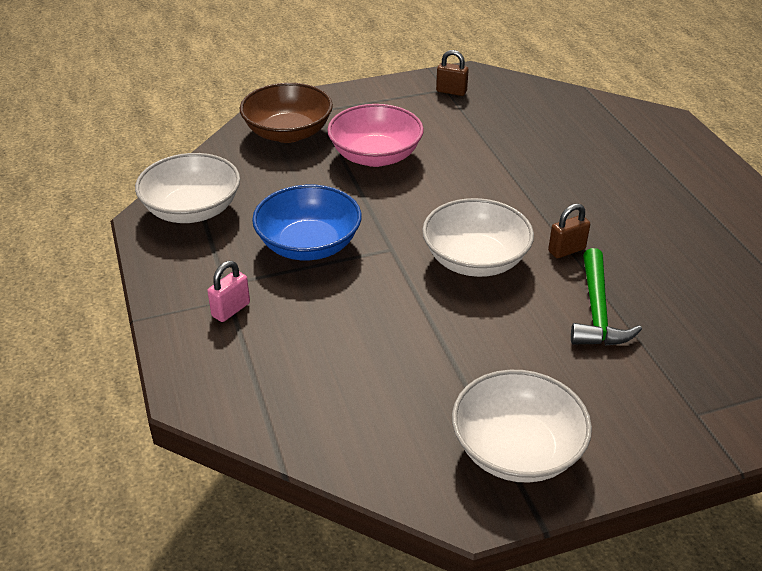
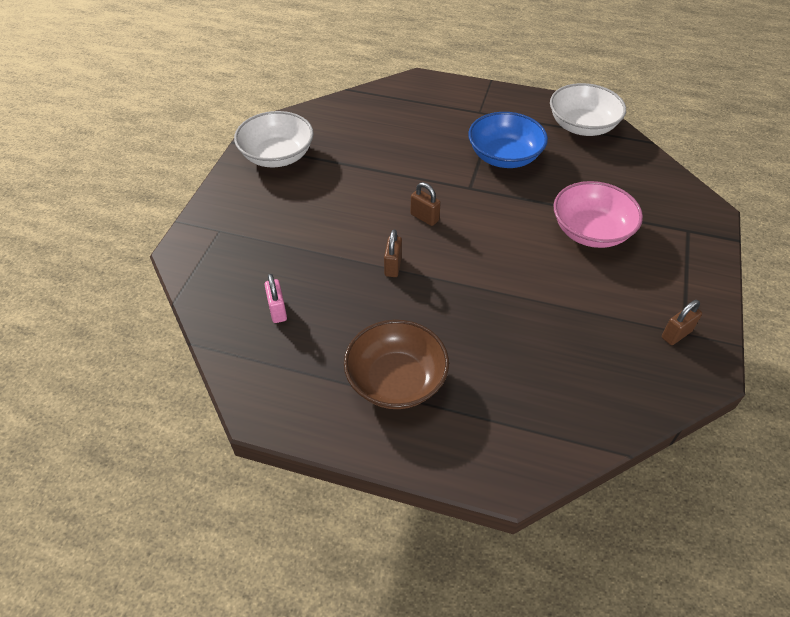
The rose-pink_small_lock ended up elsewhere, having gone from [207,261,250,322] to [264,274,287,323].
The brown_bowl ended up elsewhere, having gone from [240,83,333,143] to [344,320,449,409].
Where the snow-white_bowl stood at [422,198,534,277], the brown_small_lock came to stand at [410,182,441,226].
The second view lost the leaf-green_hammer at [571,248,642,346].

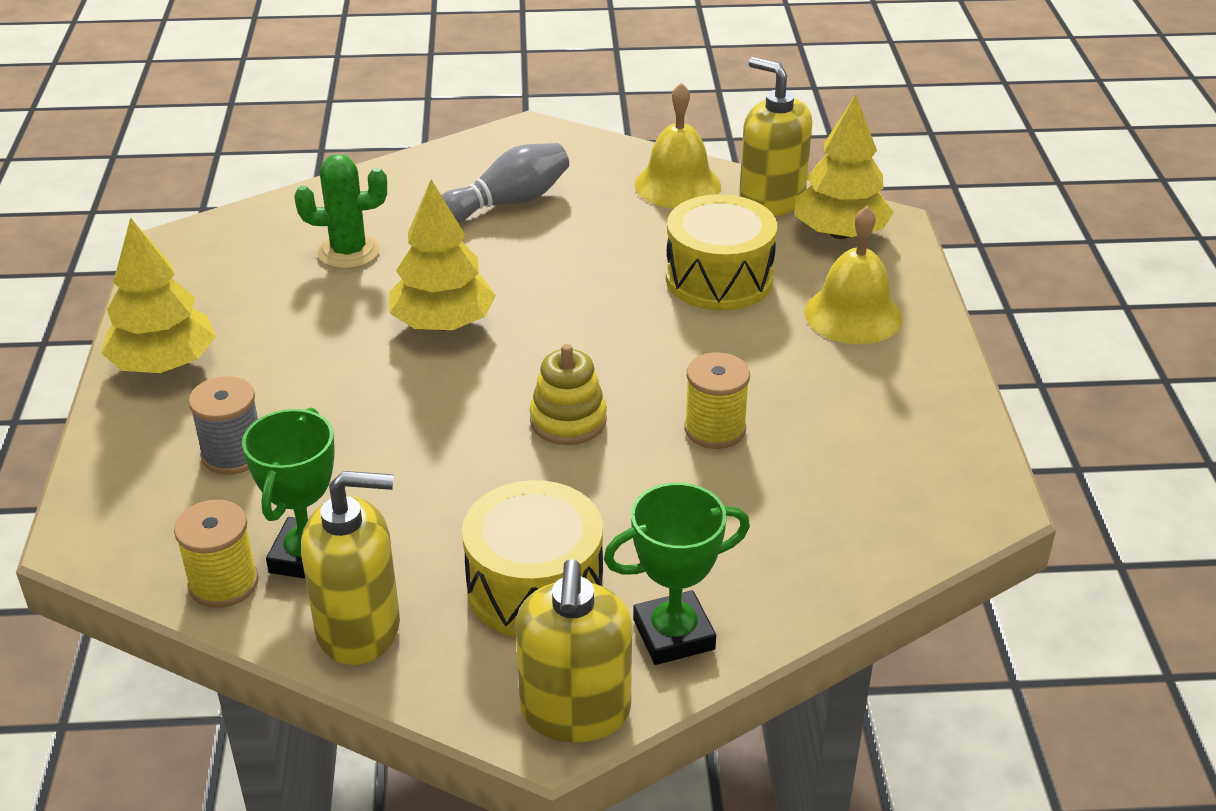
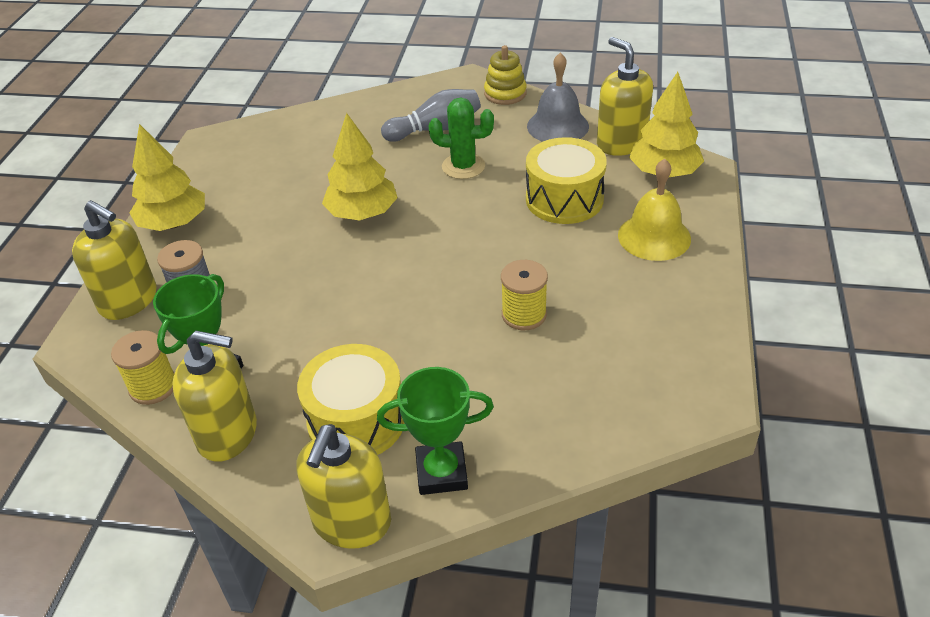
The second view gained the golden_pump_bottle at [72,200,156,320].
The leaf-green_saguaro_cactus ended up elsewhere, having gone from [294,154,387,269] to [429,97,494,179].
The golden_ring_stacker ended up elsewhere, having gone from [530,344,607,445] to [484,45,527,105].
What was the golden_bell at [634,82,721,208] turned into the grey_bell at [527,52,589,142].

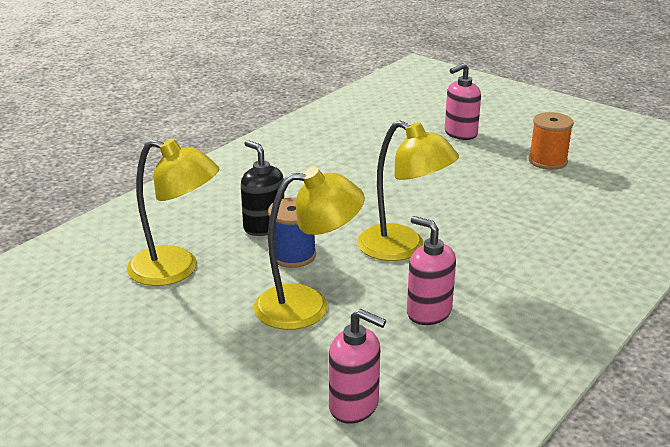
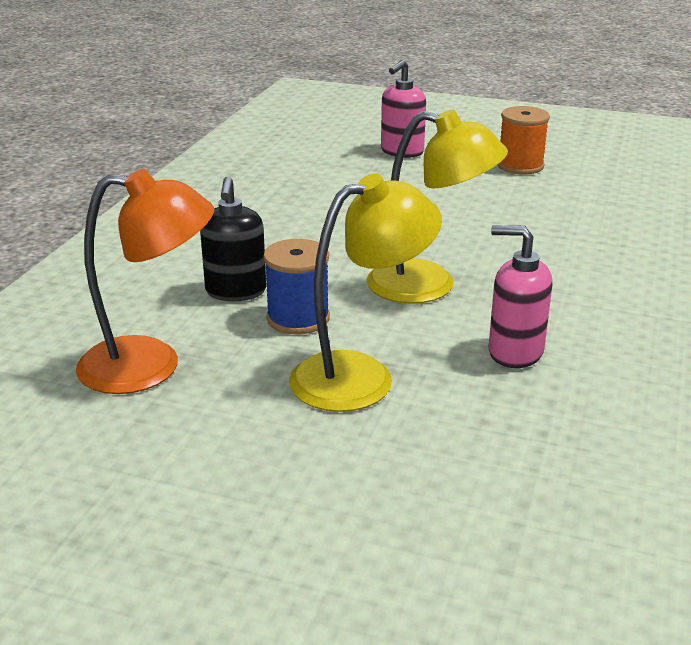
What was the golden_reading_lamp at [127,139,219,286] turned into the orange-coloured_reading_lamp at [76,169,214,394].
The black_pump_bottle at [241,140,284,236] ended up facing another way, 120 degrees counterclockwise from before.
The second view lost the rose-pink_pump_bottle at [329,309,386,424].

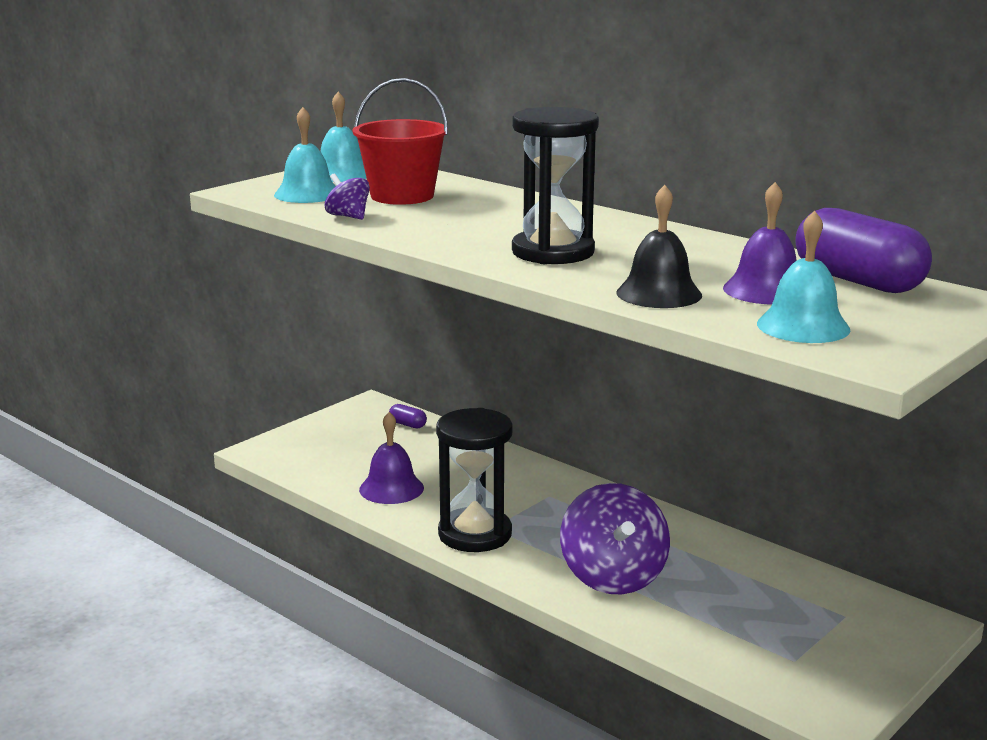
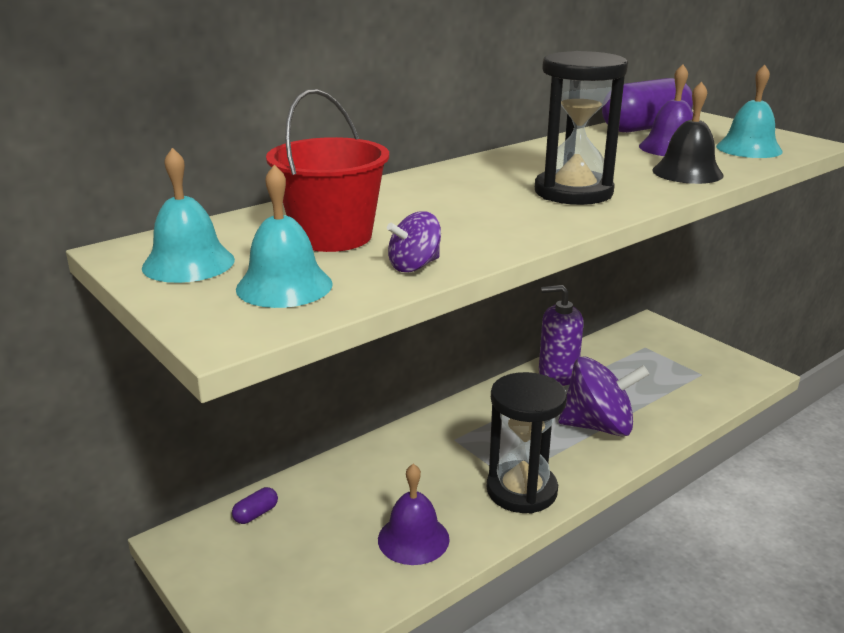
The second view gained the purple_pump_bottle at [539,285,583,386].

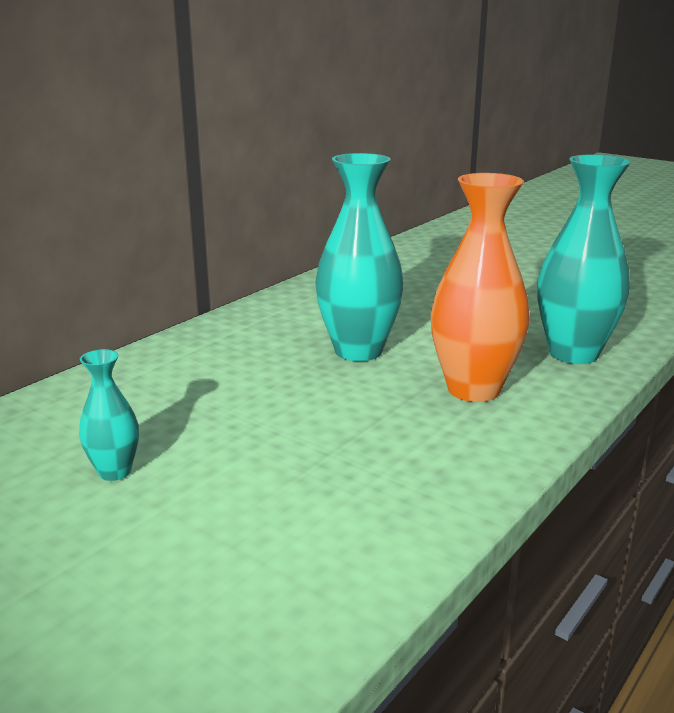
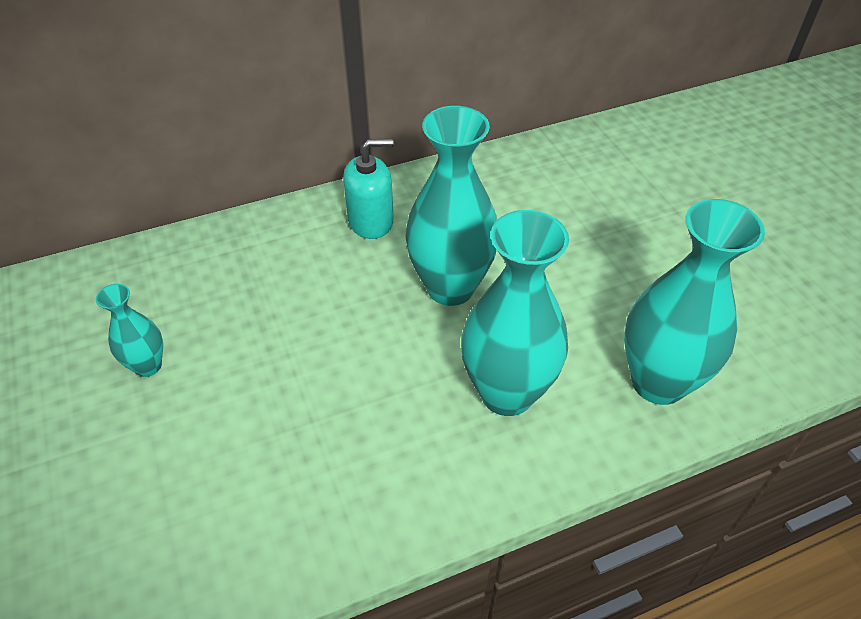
The second view gained the turquoise_pump_bottle at [343,139,394,239].
What was the orange-coloured_tall_vase at [431,173,530,402] turned into the turquoise_tall_vase at [461,210,569,416].

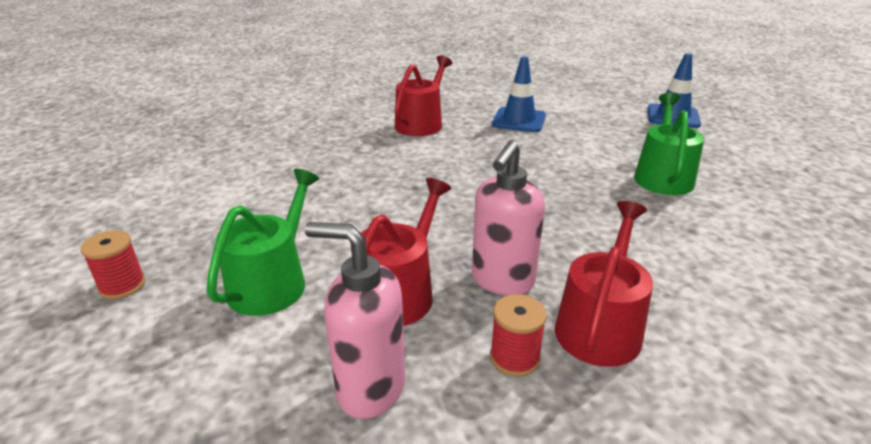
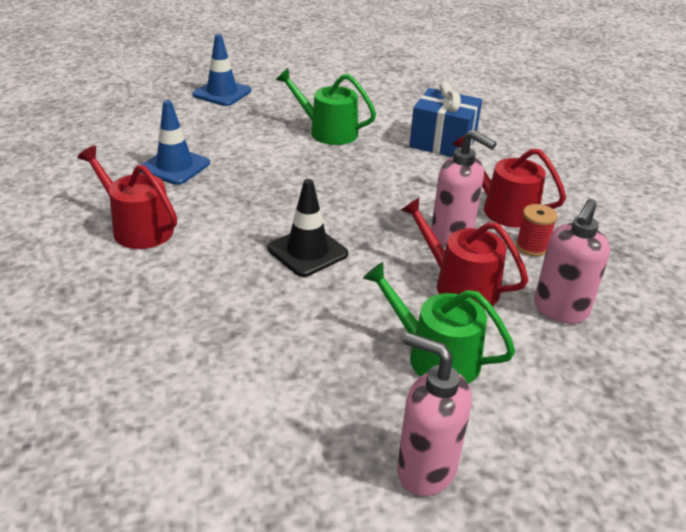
The second view gained the black_safety_cone at [267,179,348,277].
Where the scarlet_reel_of_thread stood at [80,230,146,300], the rose-pink_pump_bottle came to stand at [397,332,472,496].
The second view gained the cobalt_present at [409,81,482,157].

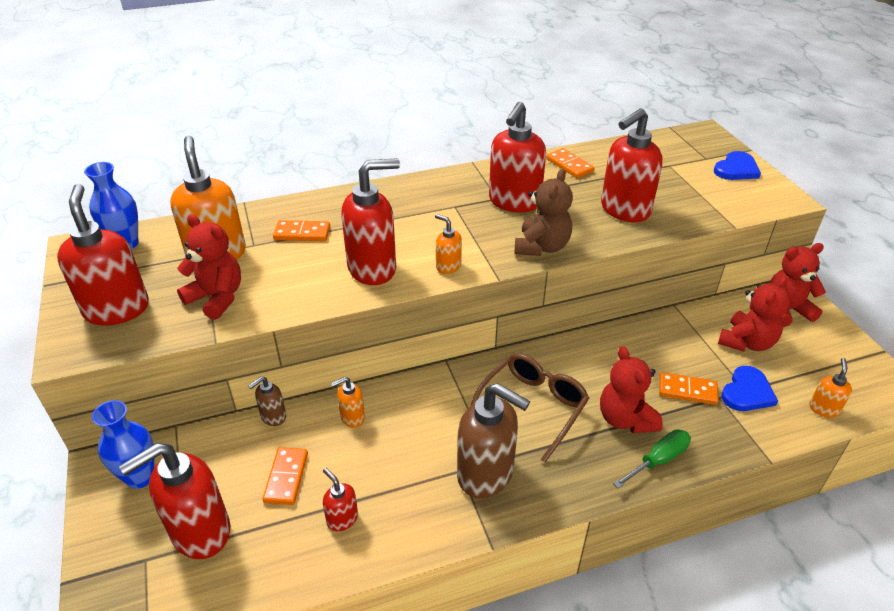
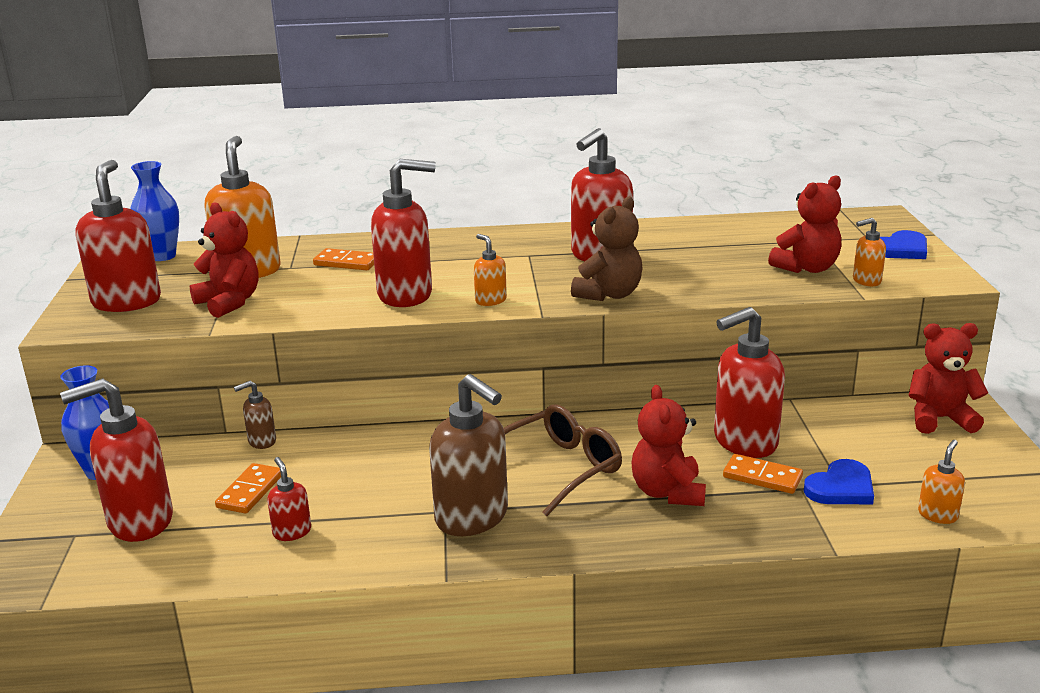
The scarlet_pump_bottle ended up elsewhere, having gone from [601,108,663,222] to [714,307,785,458].
The scarlet_teddy_bear ended up elsewhere, having gone from [718,276,790,352] to [768,175,841,273].
The orange-coloured_pump_bottle ended up elsewhere, having gone from [331,377,365,428] to [853,218,886,286].
The second view lost the orange-coloured_domino at [546,148,594,178].
The second view lost the leaf-green_hand_screwdriver at [613,429,691,488].

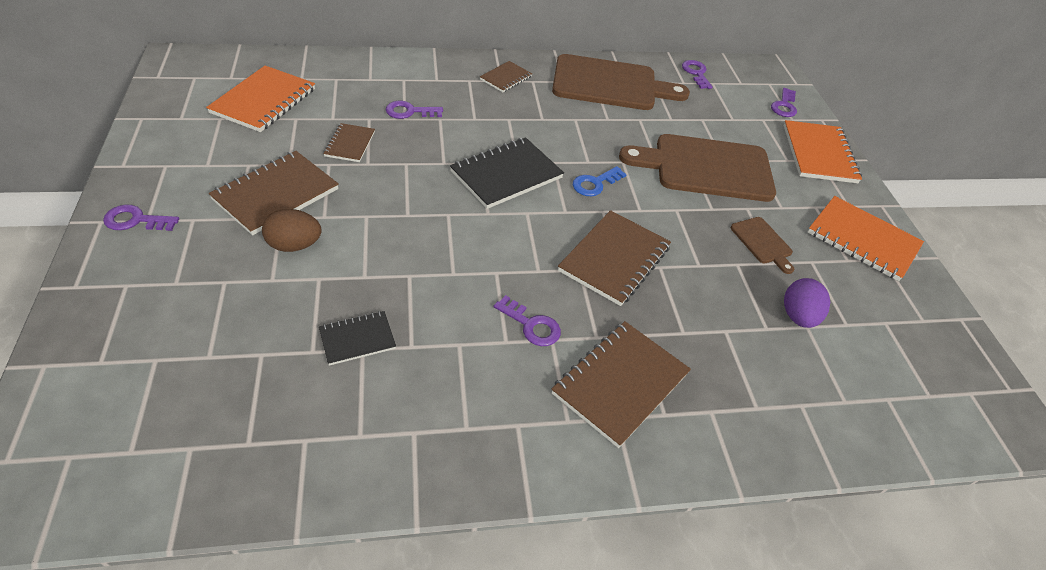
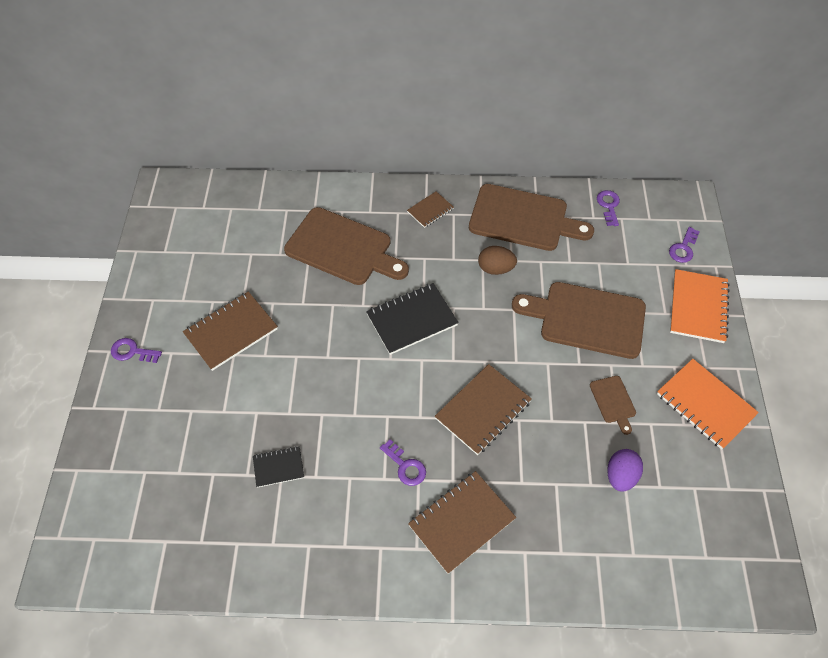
Where the purple_door_key stood at [386,101,443,119], the brown_chopping_board came to stand at [284,207,409,285].
The brown_toy_egg ended up elsewhere, having gone from [262,209,322,252] to [478,246,517,275].
The second view lost the orange-coloured_exercise_book at [206,66,315,132].
The second view lost the brown_exercise_book at [323,123,375,162].
The second view lost the cobalt_door_key at [573,166,627,196].

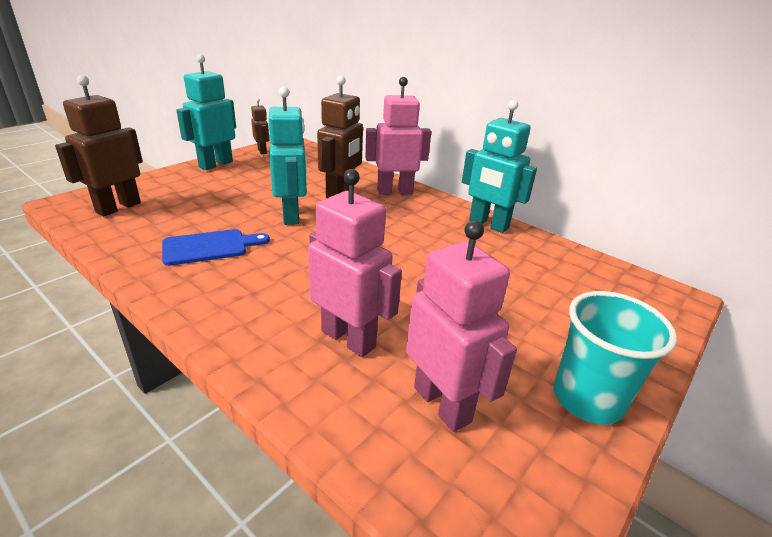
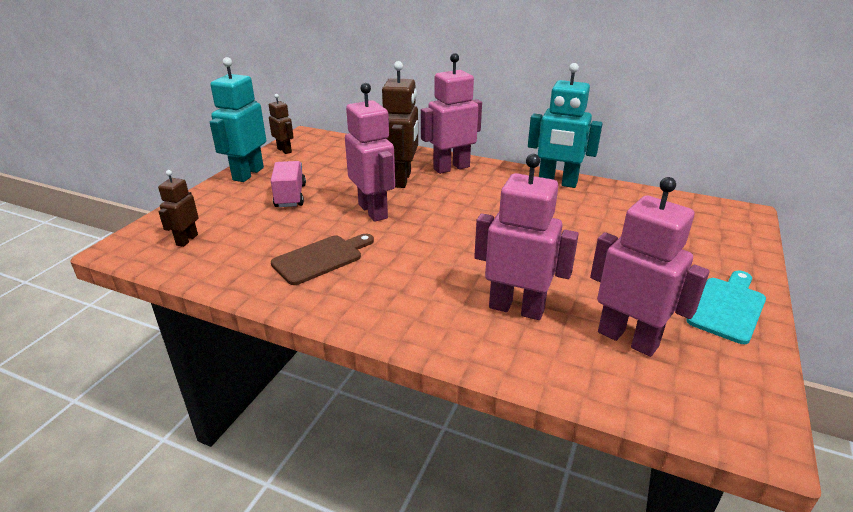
The size of the brown_robot_figure at [55,75,143,216] changed by a factor of 0.55.
The second view gained the rose-pink_lorry at [271,161,306,207].
What was the cobalt_chopping_board at [162,229,270,266] turned into the brown_chopping_board at [271,234,374,285].
What was the turquoise_robot_figure at [269,87,307,225] turned into the rose-pink_robot_figure at [345,83,395,222].
Where the turquoise_cup stood at [554,291,677,425], the turquoise_chopping_board came to stand at [686,271,766,344].

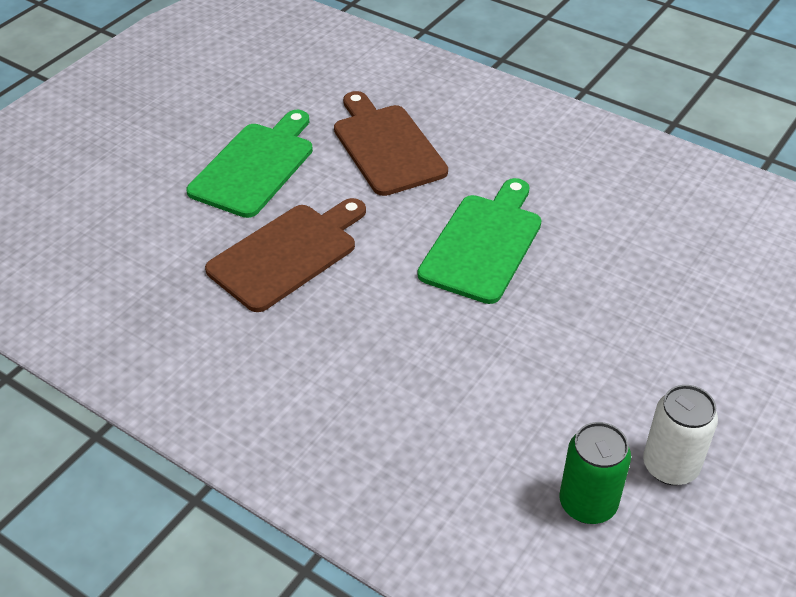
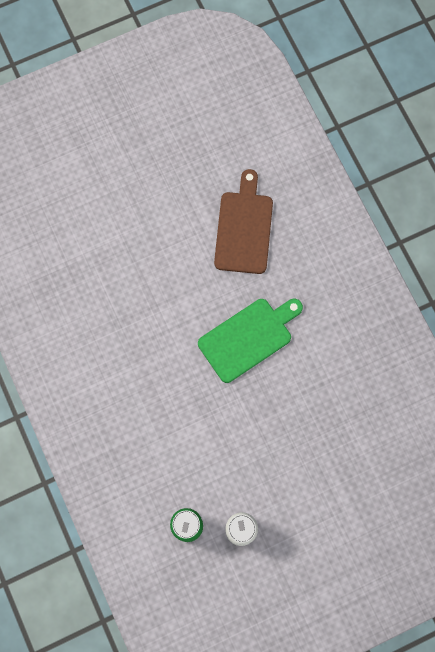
The second view lost the leaf-green_chopping_board at [186,110,313,218].
The second view lost the brown_chopping_board at [205,198,366,312].

